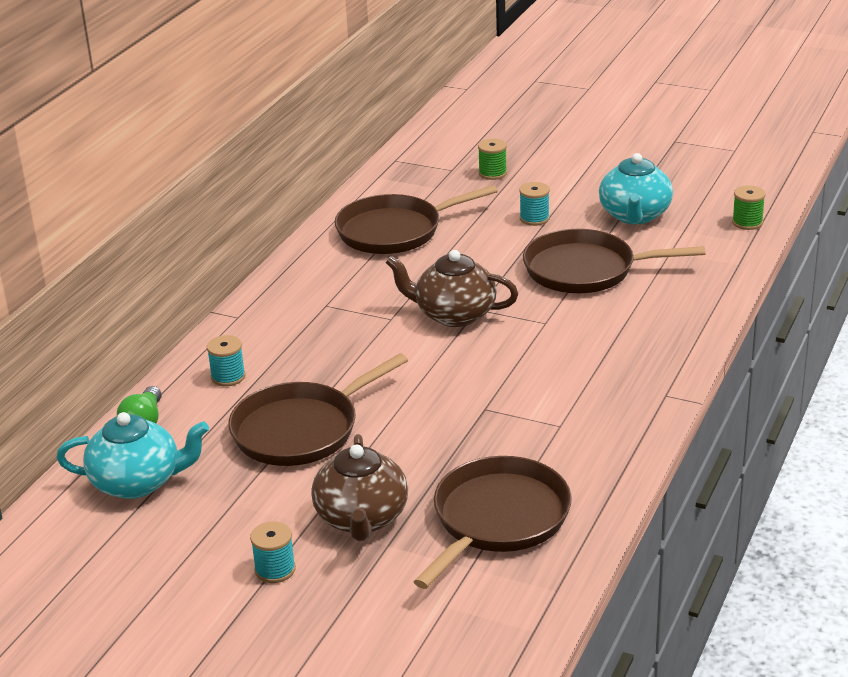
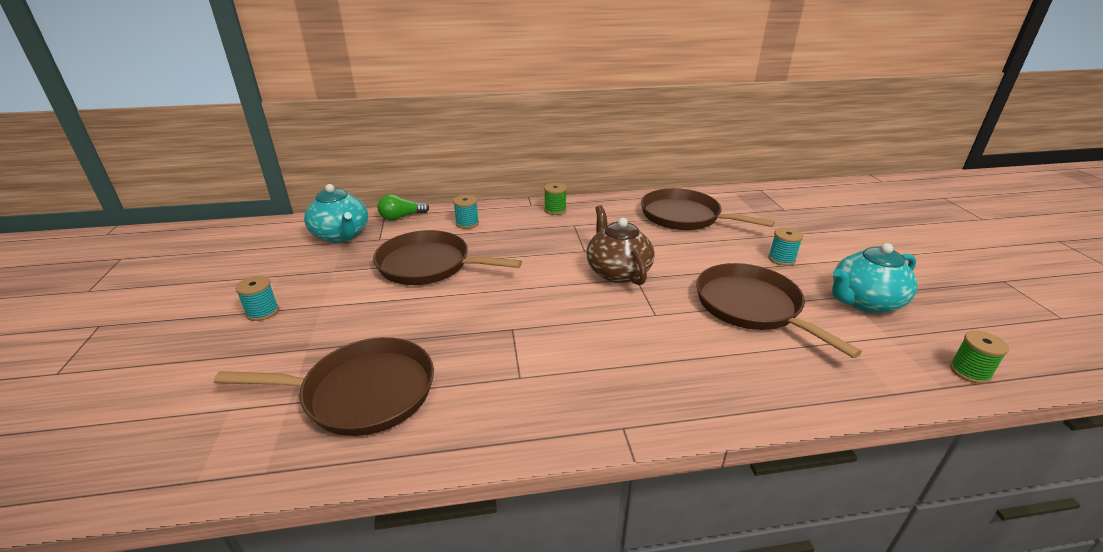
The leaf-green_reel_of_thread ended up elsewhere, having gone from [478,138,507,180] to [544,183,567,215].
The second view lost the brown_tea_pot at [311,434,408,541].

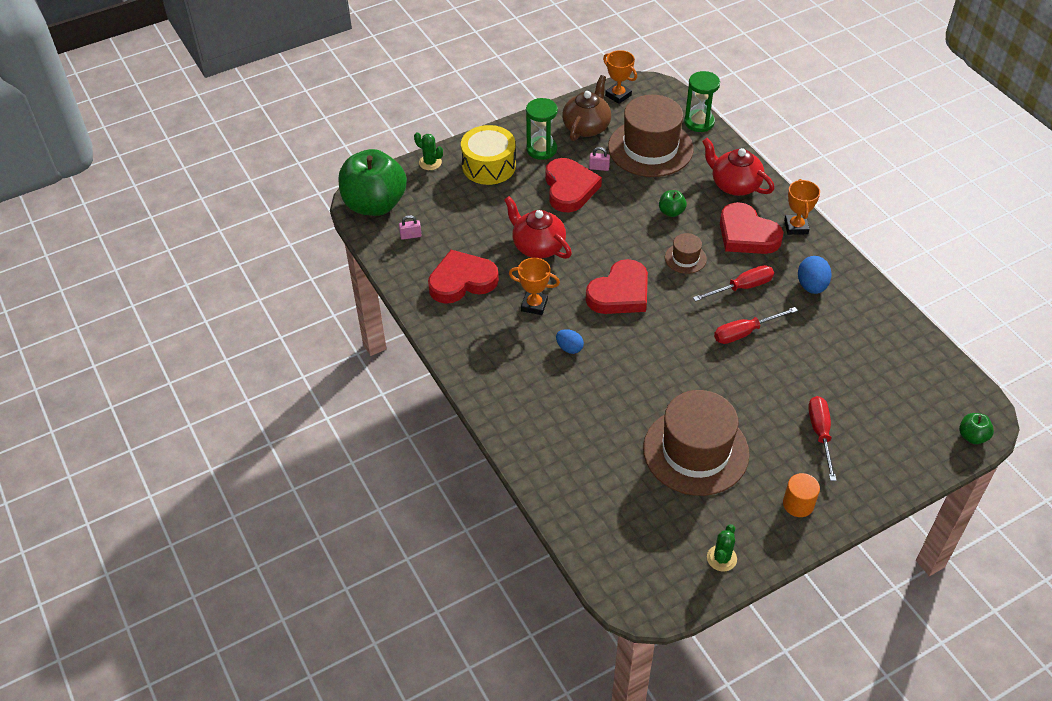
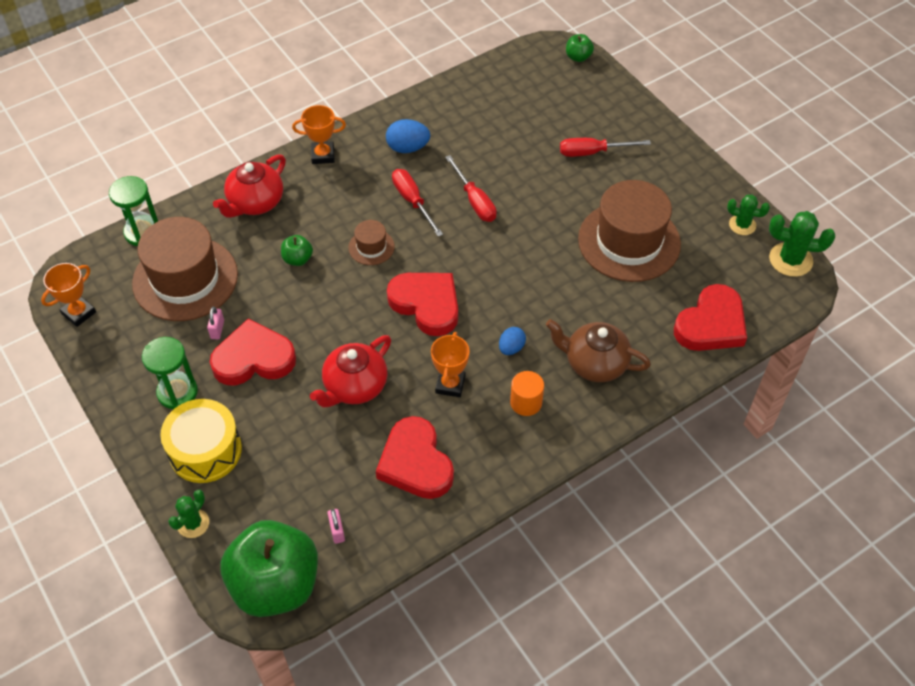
The orange-coloured_cylinder_shape ended up elsewhere, having gone from [783,473,820,517] to [510,371,544,416].
The brown_tea_pot ended up elsewhere, having gone from [562,75,611,141] to [546,319,651,382].
The scarlet_heart_shape ended up elsewhere, having gone from [720,202,783,254] to [674,284,747,351].
The second view gained the leaf-green_saguaro_cactus at [769,211,835,277].

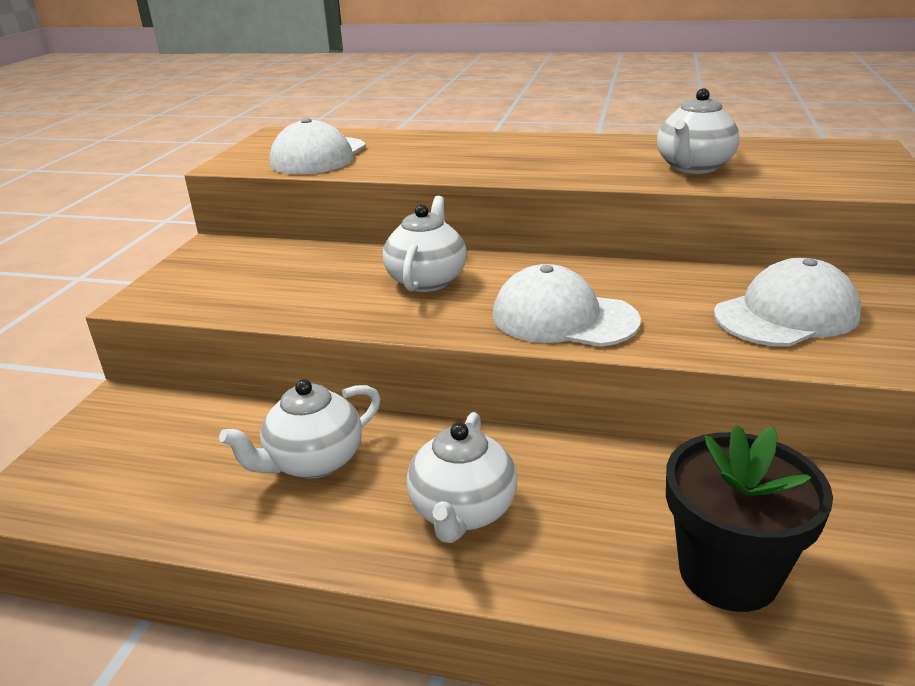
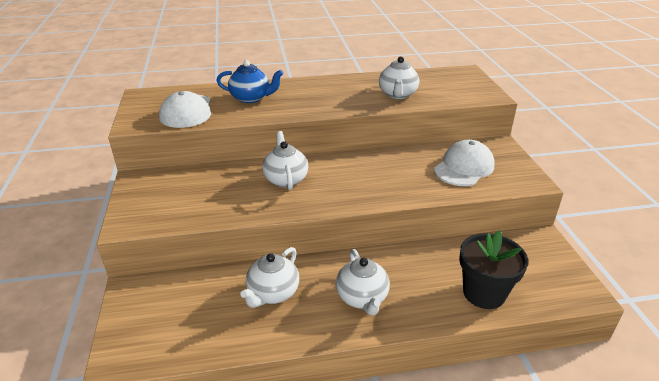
The second view gained the cobalt_tea_pot at [216,60,283,103].
The second view lost the snow-white_cap at [493,264,641,347].

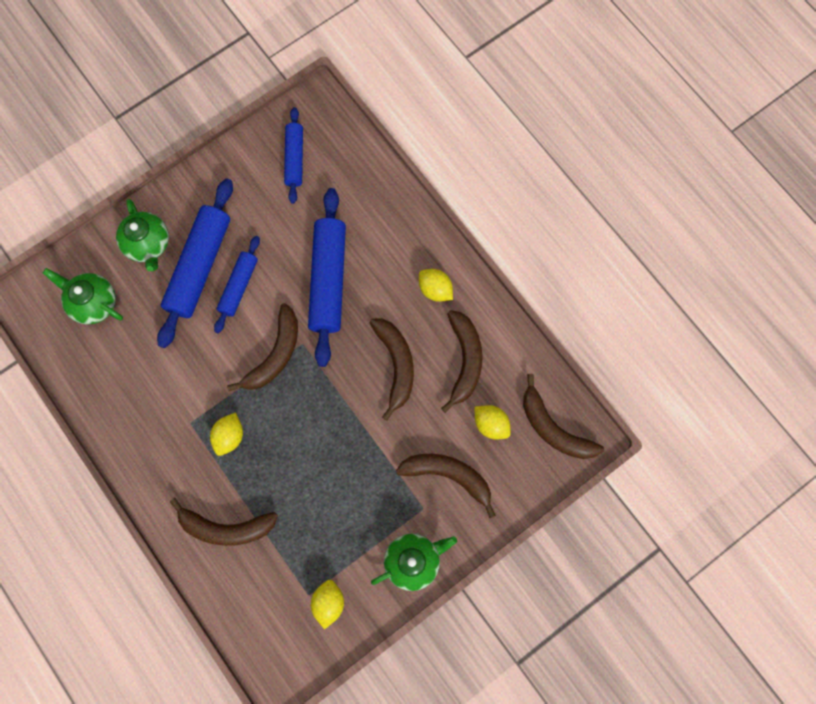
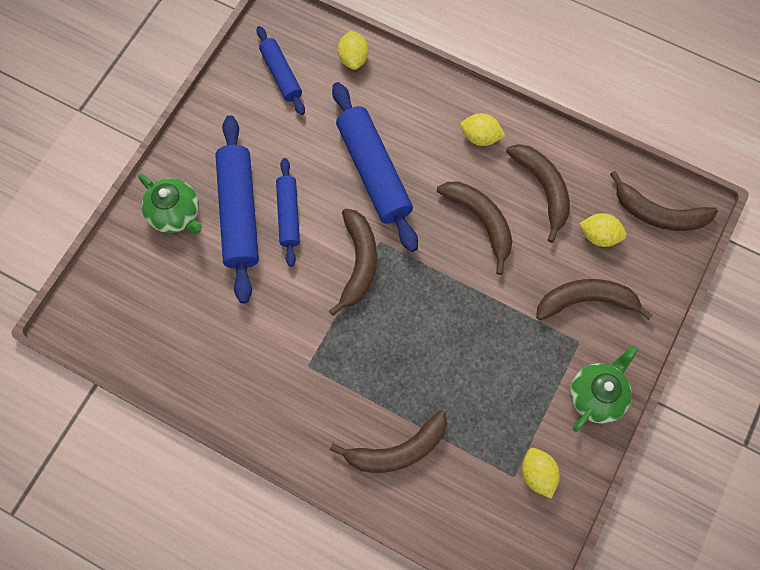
The golden_lemon ended up elsewhere, having gone from [210,412,243,456] to [338,31,368,70].
The second view lost the leaf-green_tea_pot at [43,268,123,324].

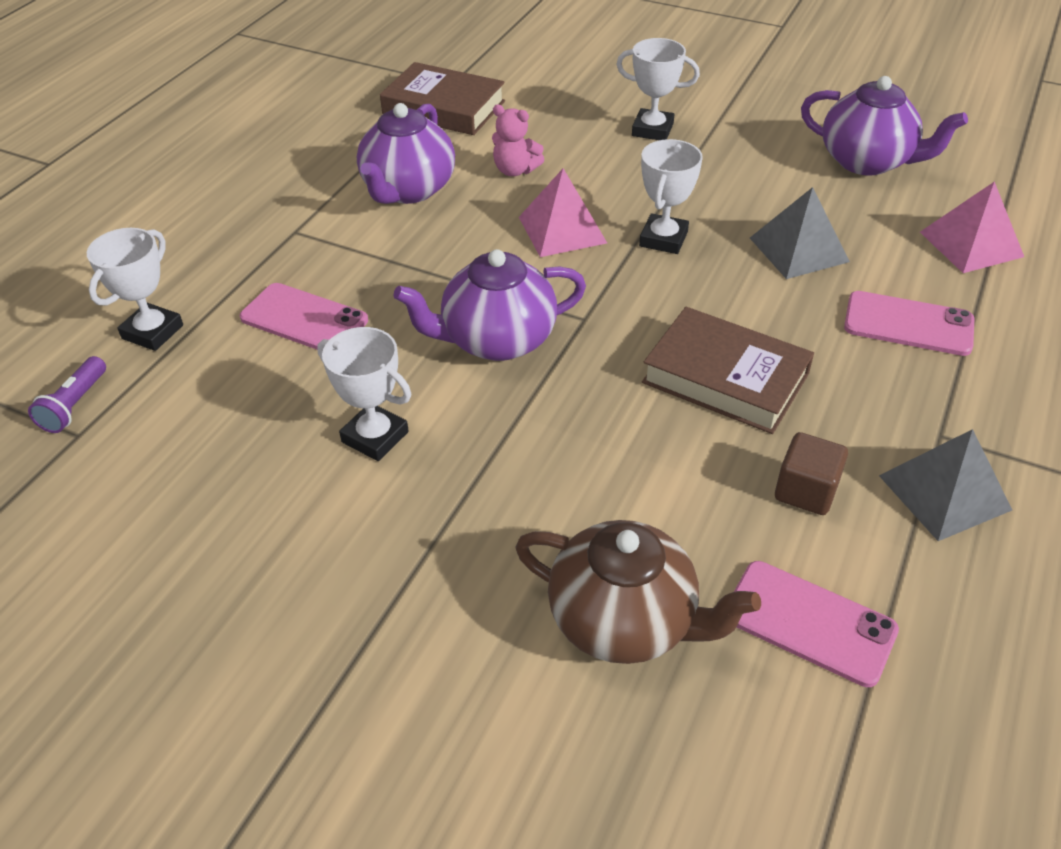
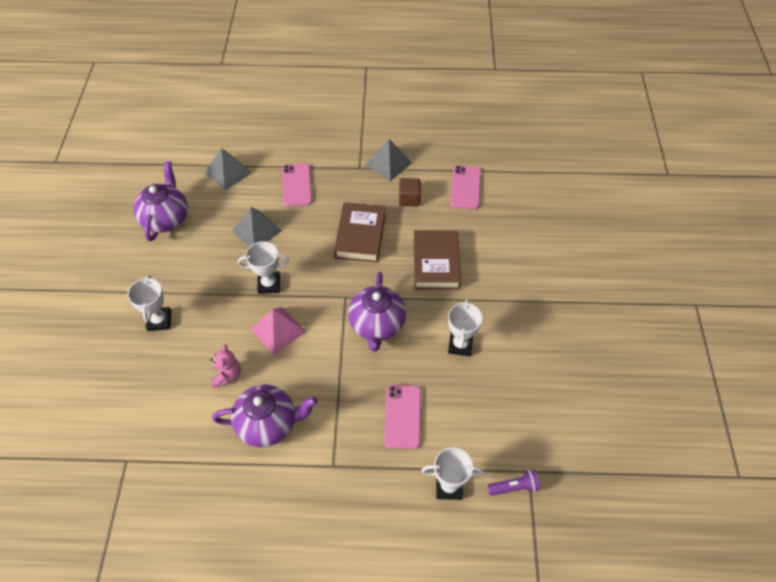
What was the rose-pink_solid_pyramid at [920,181,1024,273] turned into the grey_solid_pyramid at [204,148,252,191].
The purple_tea_pot at [393,249,586,361] ended up facing another way, 45 degrees clockwise from before.
The brown_hardback ended up elsewhere, having gone from [380,62,505,135] to [414,230,461,289].
The second view lost the brown_tea_pot at [515,520,761,664].

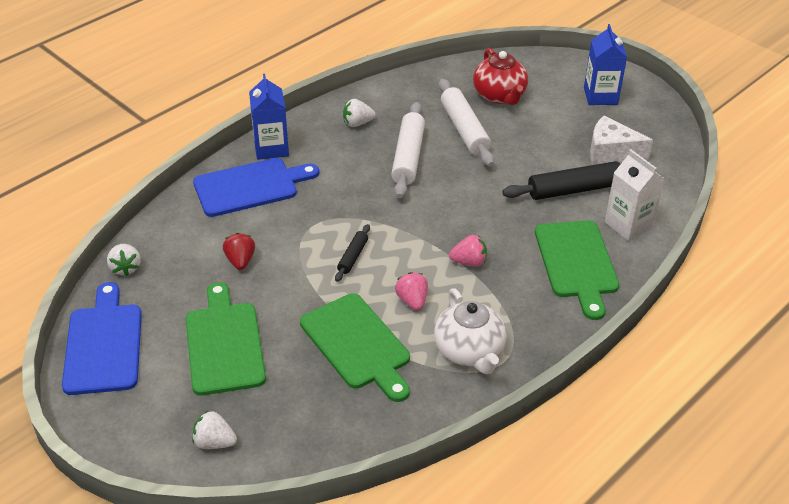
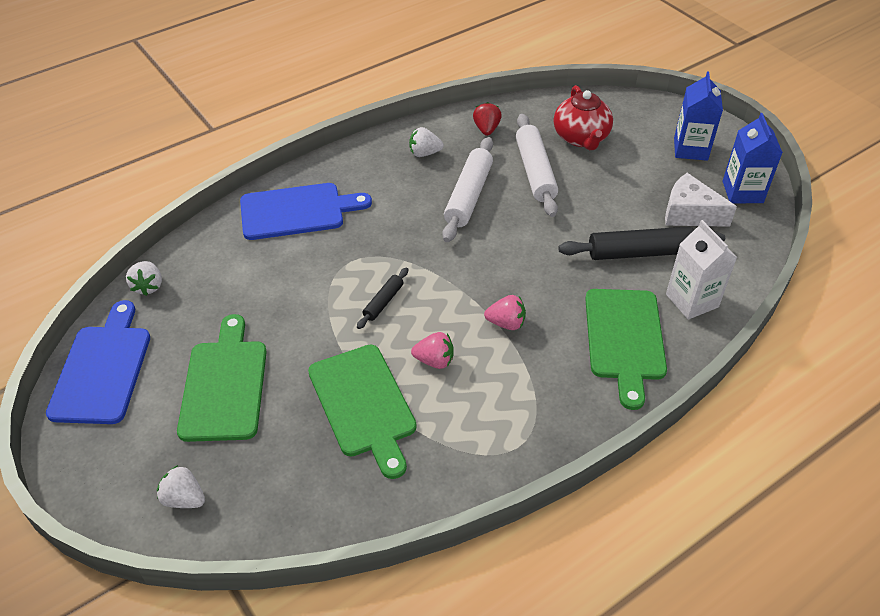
The rose-pink_strawberry at [395,272,428,311] ended up facing another way, 105 degrees clockwise from before.
The scarlet_strawberry ended up elsewhere, having gone from [223,233,255,270] to [473,102,502,136].
The cobalt_milk_carton ended up elsewhere, having gone from [249,74,289,160] to [723,113,783,203].
The second view lost the snow-white_tea_pot at [434,288,506,374].

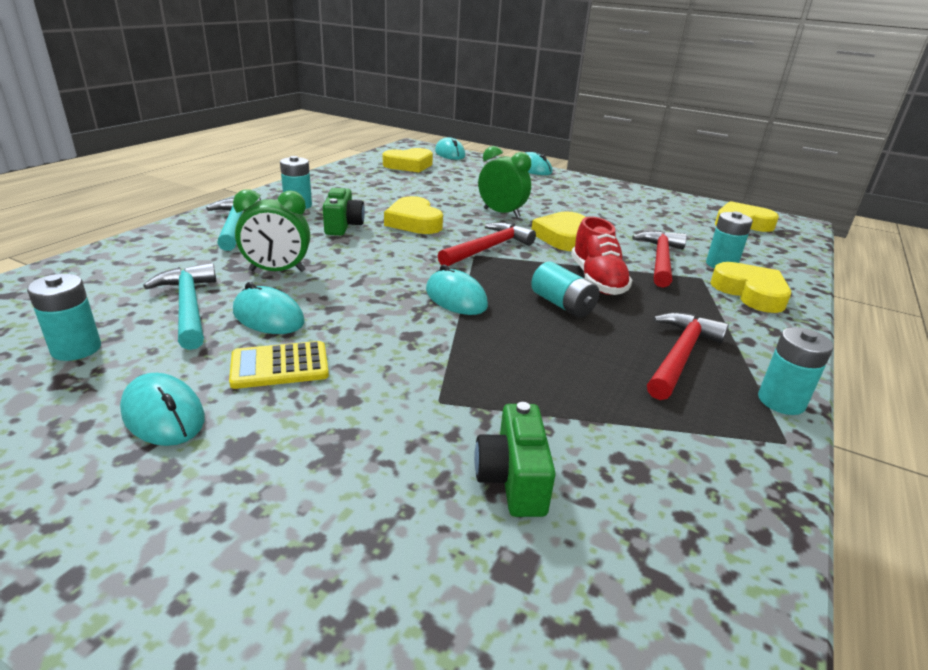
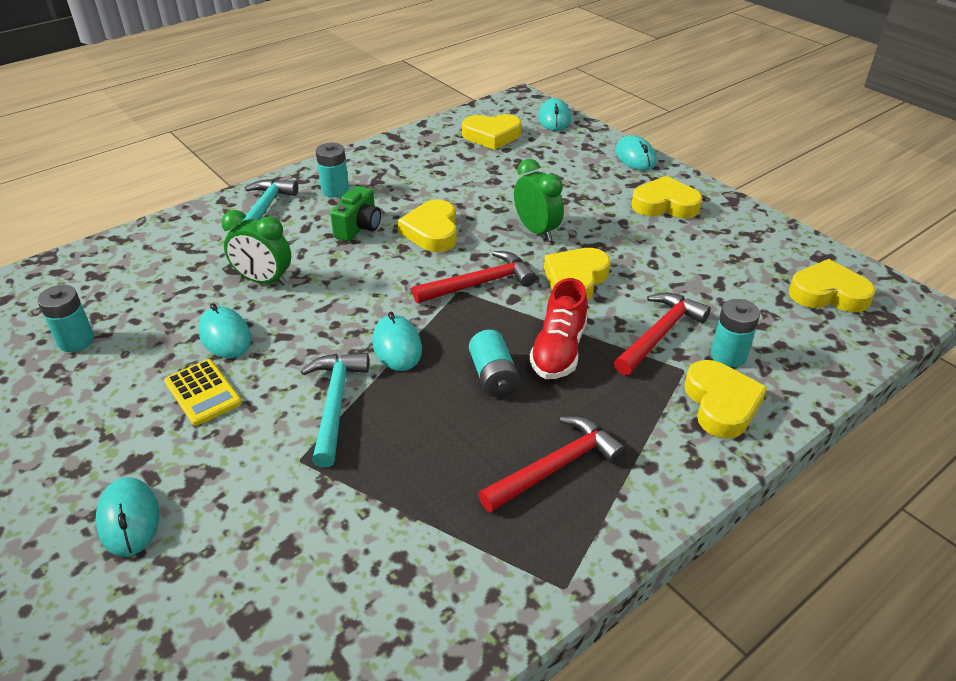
The turquoise_computer_mouse ended up elsewhere, having gone from [120,373,205,446] to [96,477,159,557].
The golden_adding_machine at [229,341,329,389] ended up facing another way, 135 degrees counterclockwise from before.
The turquoise_hammer ended up elsewhere, having gone from [143,263,216,350] to [301,353,369,467].
The second view gained the golden_heart_shape at [631,176,702,218].
The second view lost the leaf-green_compact_camera at [474,402,556,517].
The second view lost the turquoise_power_cell at [758,327,834,415].

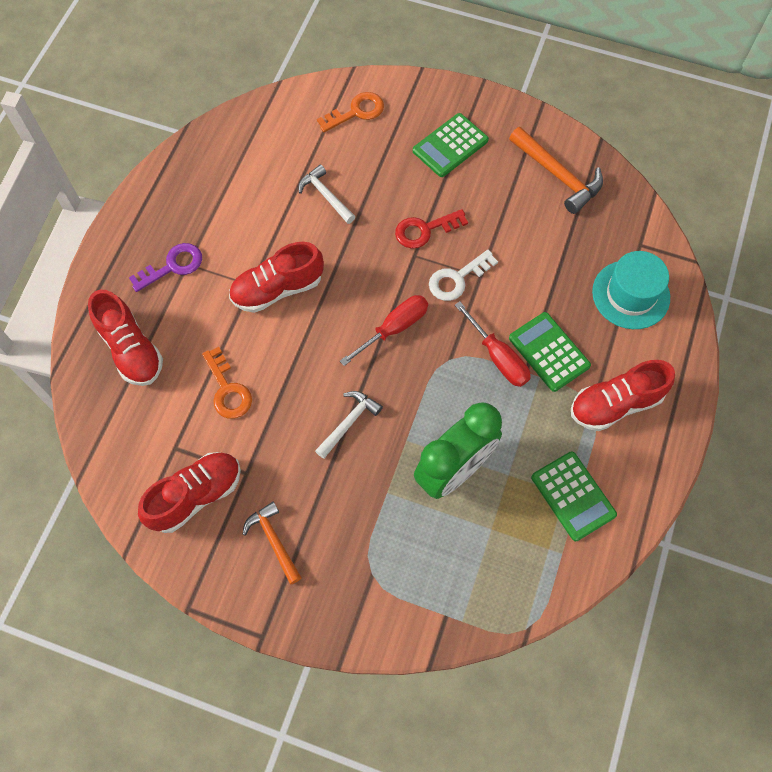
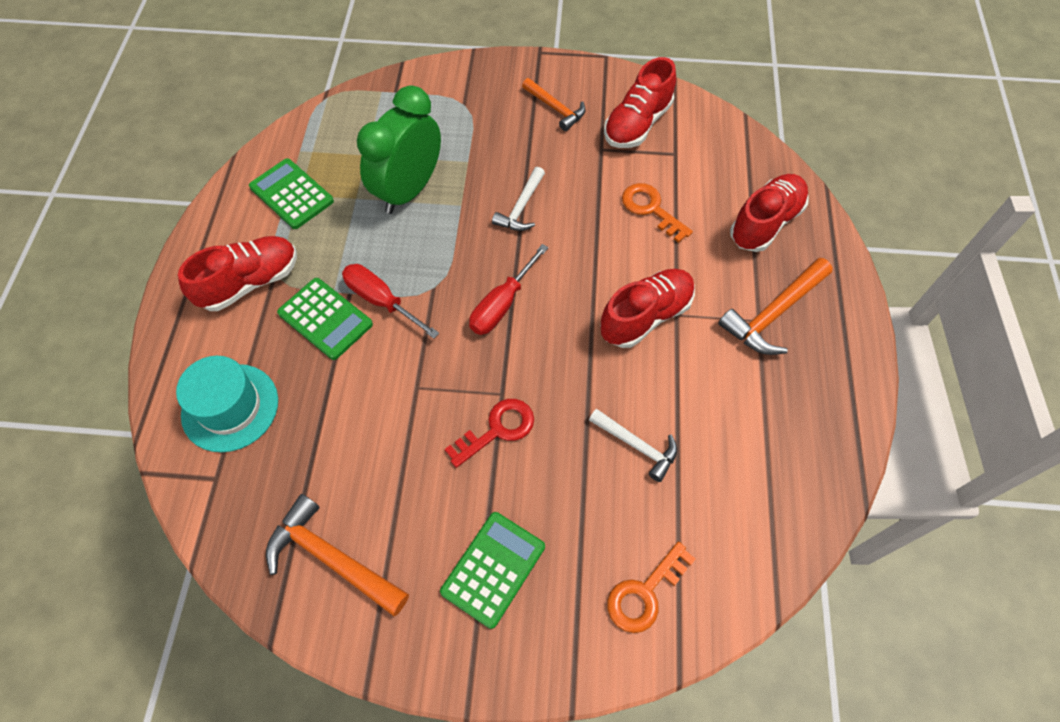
Where the purple_door_key stood at [129,243,202,292], the orange-coloured_hammer came to stand at [718,258,833,355].
The scarlet_sneaker at [88,290,163,386] ended up facing another way, 90 degrees clockwise from before.
The second view lost the snow-white_door_key at [429,250,498,301].

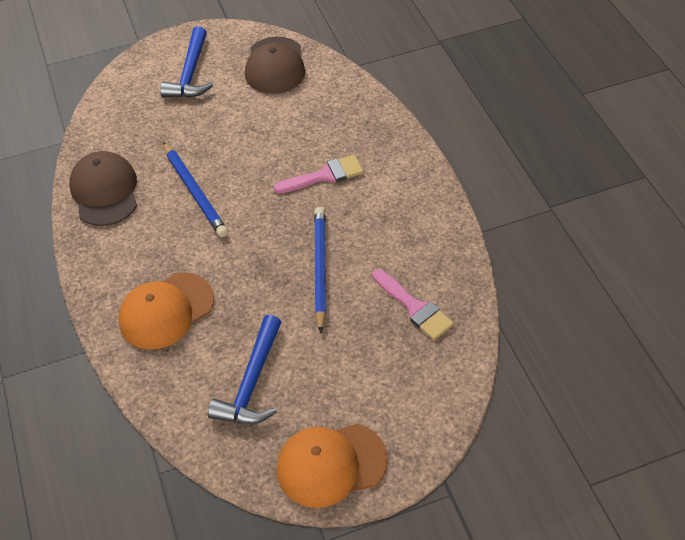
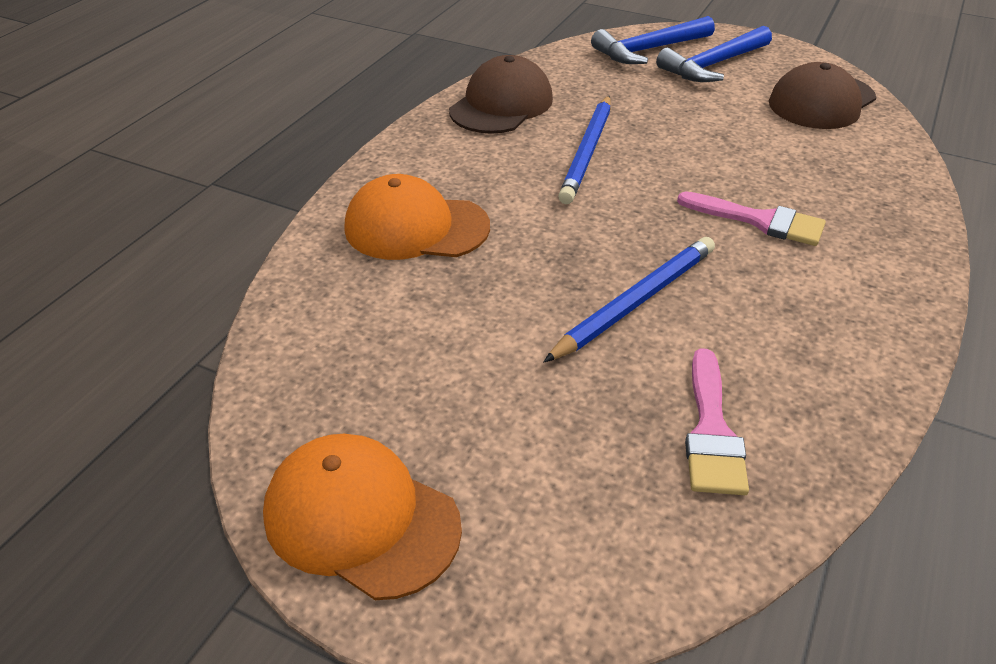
The cobalt_hammer ended up elsewhere, having gone from [208,315,281,424] to [591,16,715,64].

